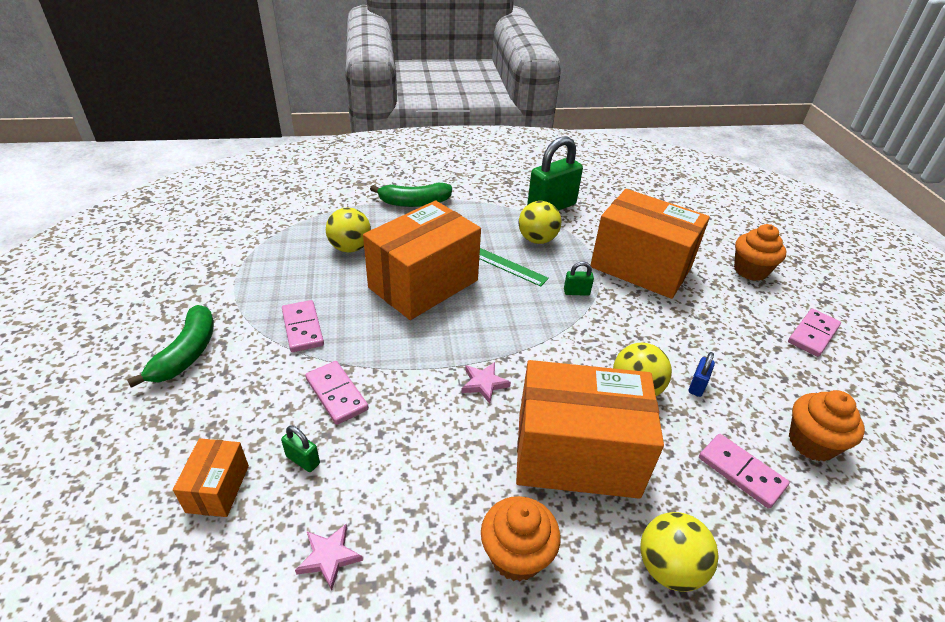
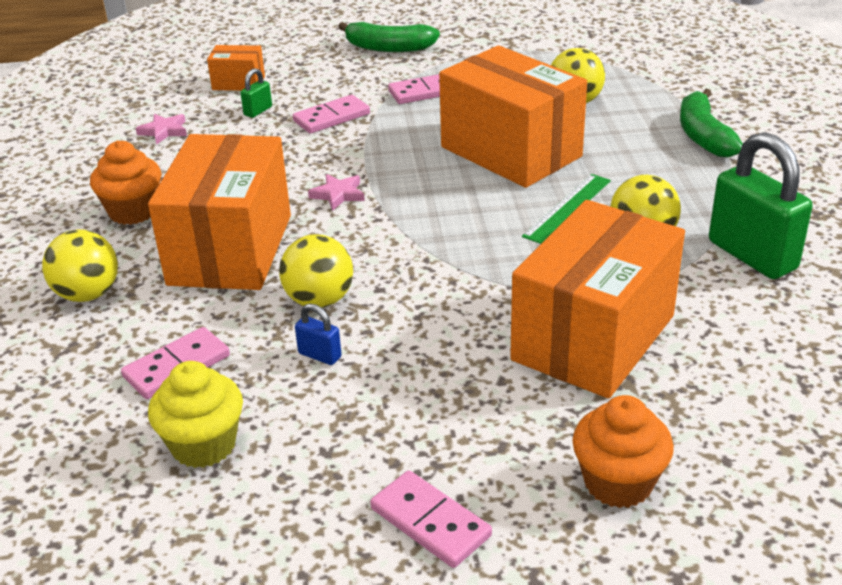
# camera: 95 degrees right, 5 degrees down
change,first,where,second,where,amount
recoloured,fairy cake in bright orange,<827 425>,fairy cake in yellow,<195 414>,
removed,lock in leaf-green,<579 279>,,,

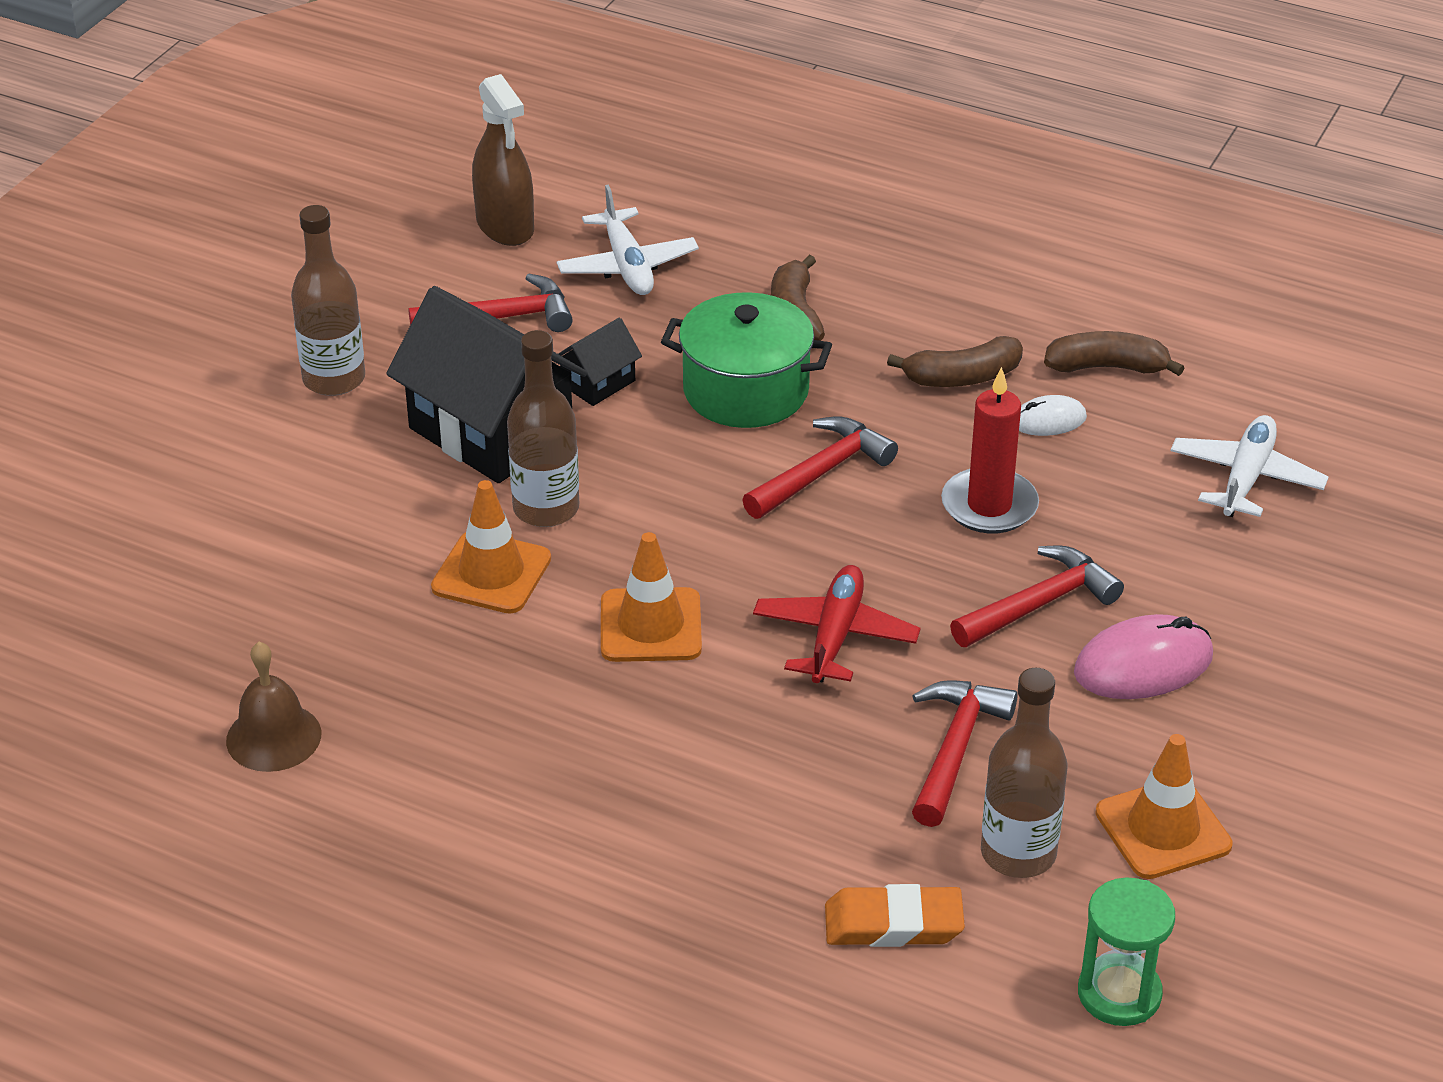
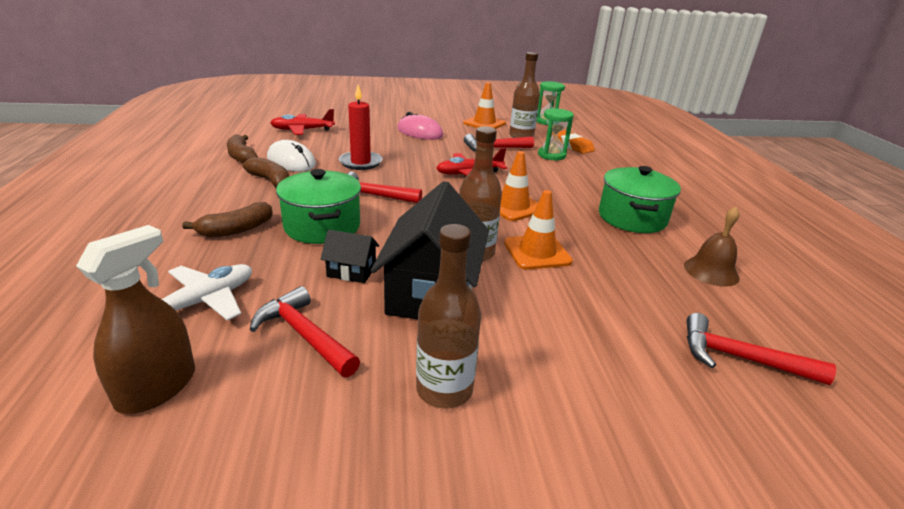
# camera: 125 degrees left, 10 degrees down
change,first,where,second,where,amount
resized,computer mouse in snow-white,<1053 415>,,<291 156>,x1.73
recoloured,plane in snow-white,<1249 466>,plane in scarlet,<302 122>,
added,,,sandglass in leaf-green,<556 134>,
added,,,pot in leaf-green,<640 199>,
moved,carpenter's hammer in scarlet,<1037 596>,,<761 349>,

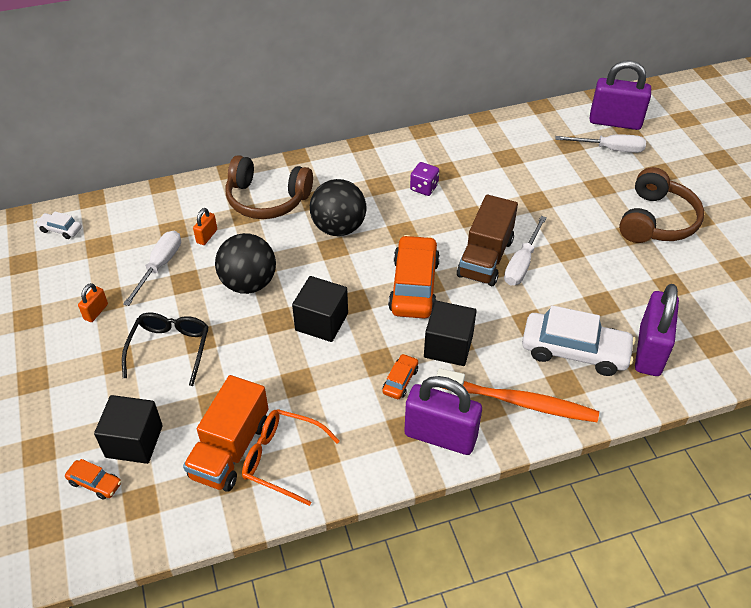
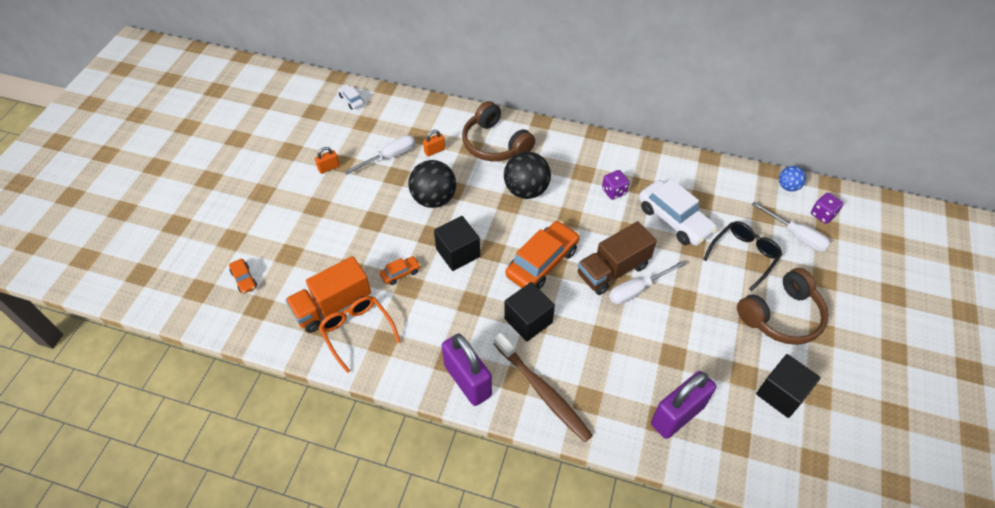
# camera: 35 degrees right, 5 degrees up
change,first,where,second,where,amount
moved,toy car in bright orange,<400 376>,,<400 270>,
recoloured,toothbrush in bright orange,<518 395>,toothbrush in russet,<543 387>,
moved,toy car in snow-white,<579 340>,,<678 212>,
moved,eyeglasses in ebony,<165 349>,,<743 256>,
moved,block in ebony,<128 429>,,<788 386>,
added,,,play ball in royal blue,<792 178>,
replaced,lock in violet,<620 95>,game die in violet,<827 208>,

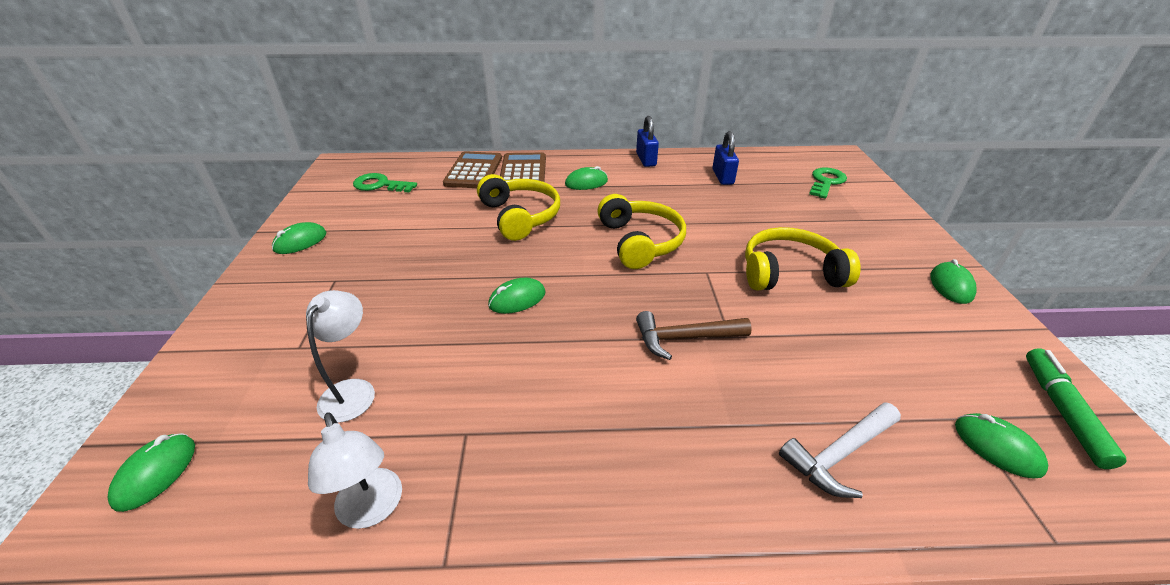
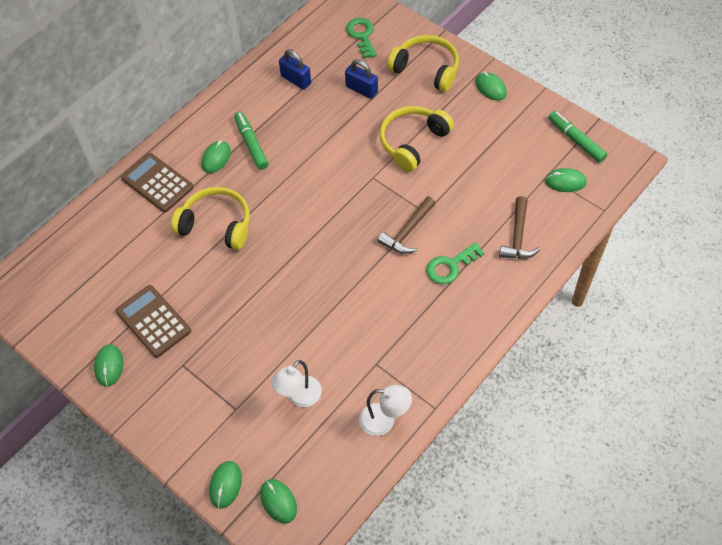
# camera: 45 degrees left, 20 degrees up
change,first,where,second,where,amount
moved,calculator in russet,<472 169>,,<153 321>,
moved,computer mouse in leaf-green,<517 296>,,<225 484>,
added,,,felt pen in leaf-green,<251 140>,
turned,lamp in snow-white,<340 356>,,<296 383>,105 degrees counterclockwise
moved,lock in royal blue,<647 141>,,<361 79>,
moved,headset in yellow,<642 231>,,<423 63>,
moved,key in leaf-green,<385 182>,,<455 263>,
recoloured,carpenter's hammer in snow-white,<840 450>,carpenter's hammer in russet,<519 227>,

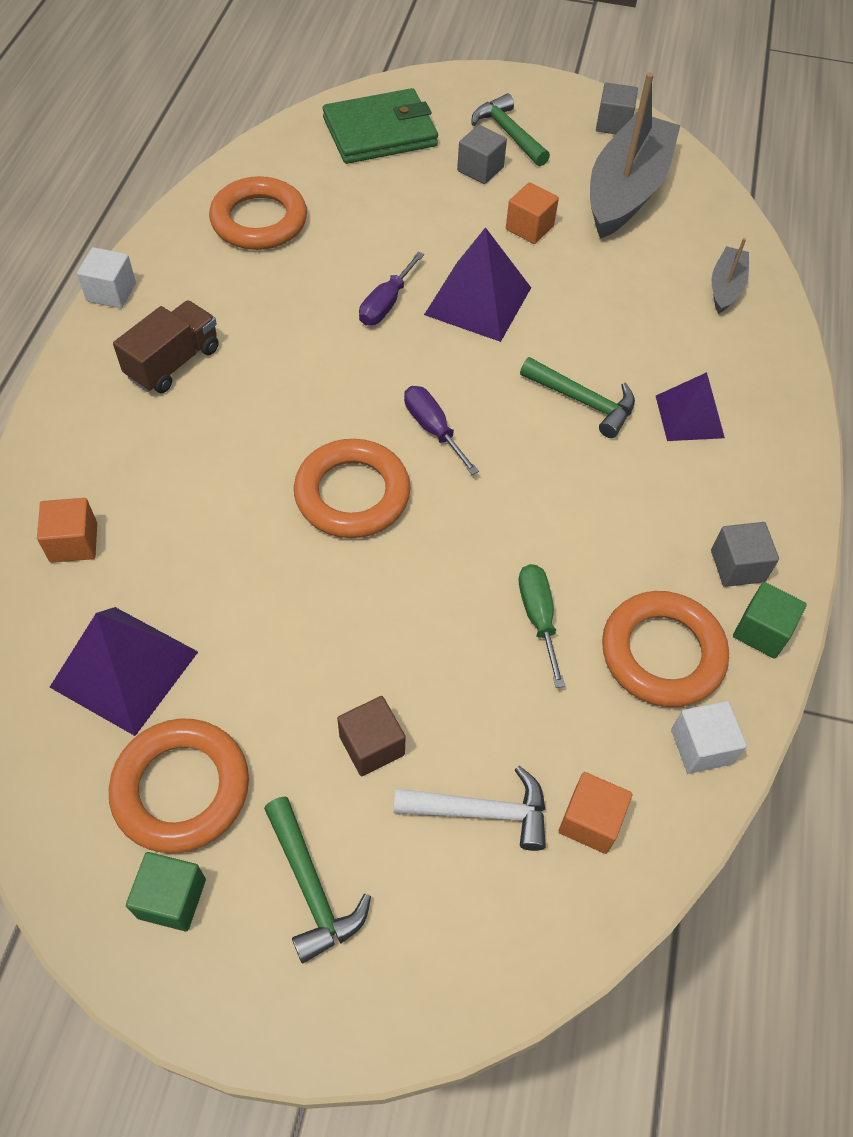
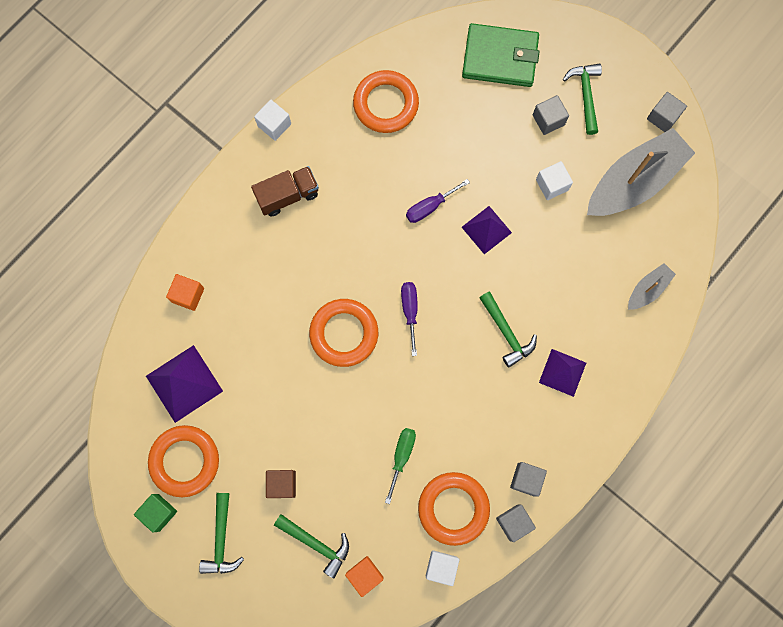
# camera: 30 degrees right, 20 degrees up
change,first,where,second,where,amount
recoloured,carpenter's hammer in snow-white,<470 808>,carpenter's hammer in leaf-green,<311 546>,
resized,pyramid in violet,<477 284>,,<487 230>,x0.66
recoloured,block in leaf-green,<770 620>,block in ash-grey,<516 523>,
recoloured,block in bright orange,<532 213>,block in snow-white,<554 180>,

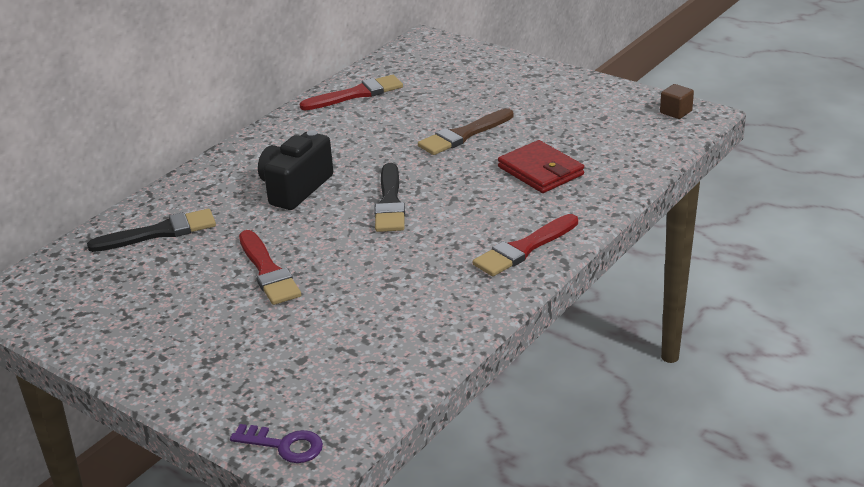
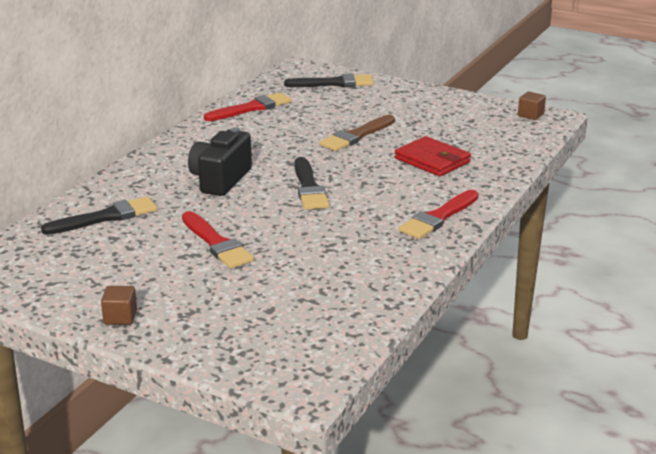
# camera: 10 degrees left, 5 degrees down
change,first,where,second,where,amount
added,,,block in russet,<119 305>,
added,,,paint brush in ebony,<329 80>,
removed,key in violet,<276 443>,,,

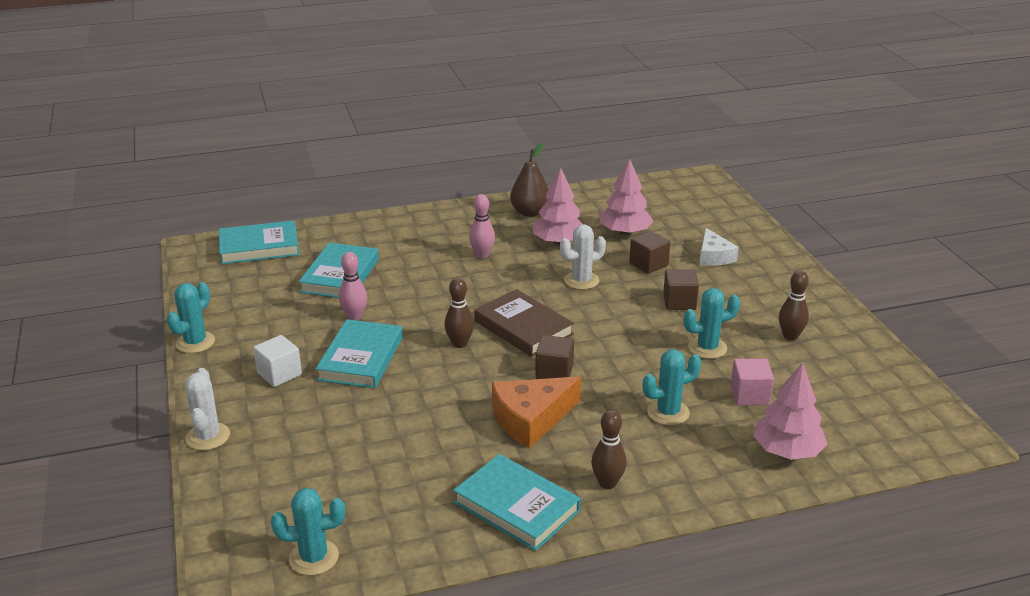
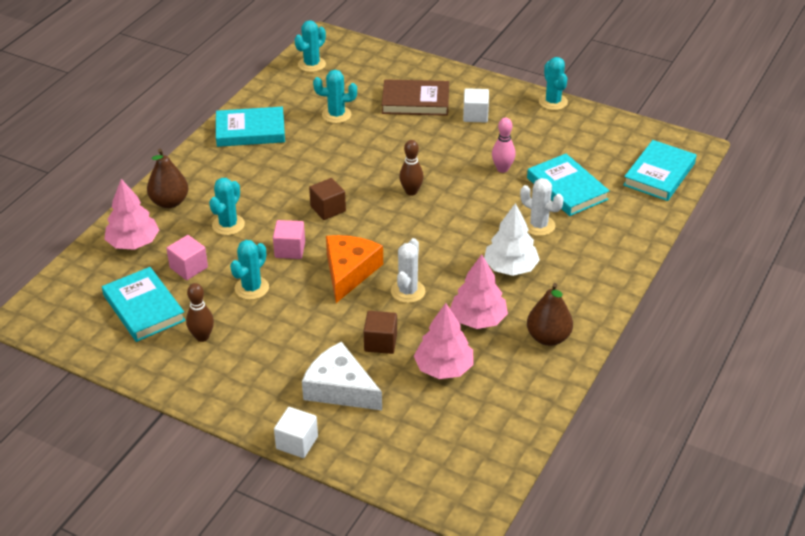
# camera: 135 degrees right, 10 degrees up
change,first,where,second,where,amount
moved,hardback in turquoise,<359 353>,,<144 304>,
added,,,pear fruit in russet,<167 178>,
added,,,block in pink,<289 239>,
added,,,block in snow-white,<296 432>,
resized,piece of cheese in snow-white,<719 247>,,<342 376>,x1.53
added,,,prickly plant in turquoise,<335 96>,
moved,piece of cheese in bright orange,<536 412>,,<354 269>,
moved,hardback in russet,<524 323>,,<415 97>,
replaced,skittle in pink,<482 226>,fir tree in snow-white,<512 239>,
moved,prickly plant in snow-white,<207 409>,,<541 207>,
removed,skittle in russet,<609 449>,,,
removed,block in russet,<681 289>,,,

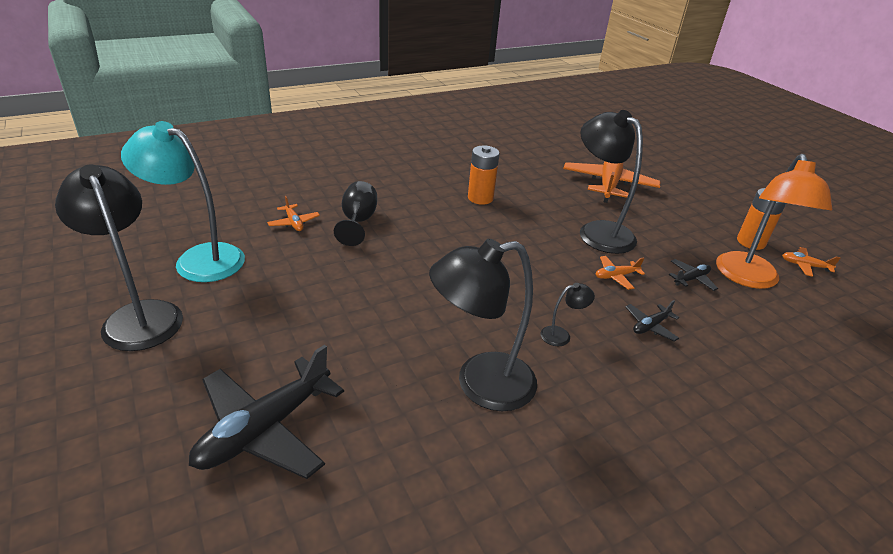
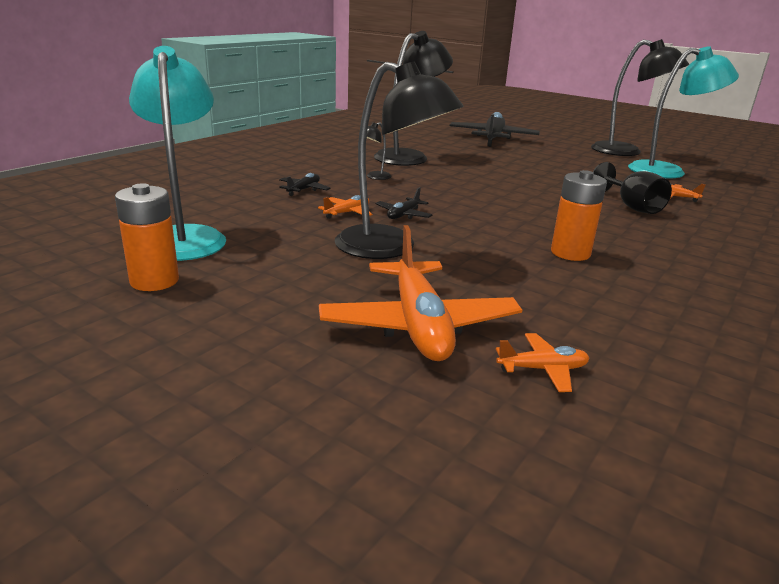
# camera: 155 degrees right, 10 degrees down
change,first,where,second,where,amount
recoloured,lamp in bright orange,<774 221>,lamp in turquoise,<177 153>,
moved,plane in ebony,<693 275>,,<404 203>,
moved,plane in bright orange,<811 262>,,<542 362>,

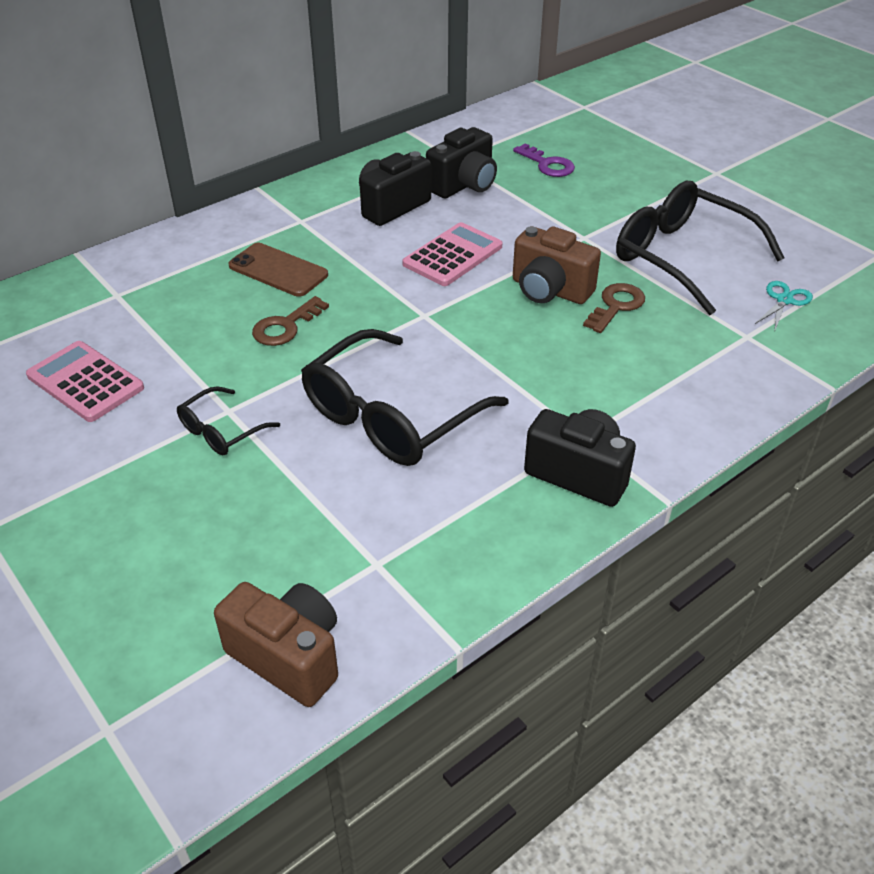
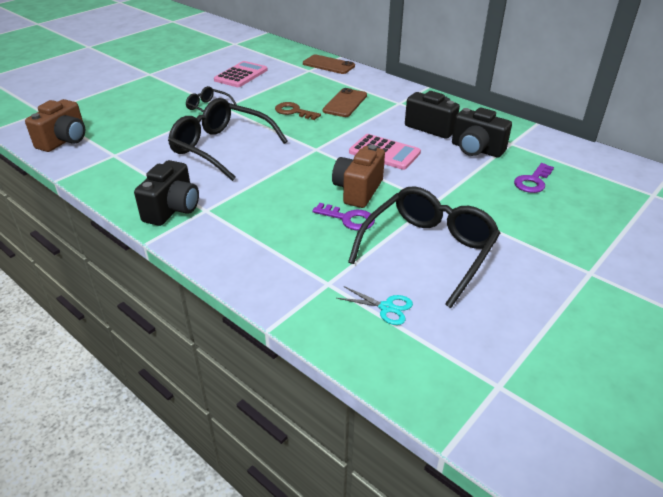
# camera: 80 degrees right, 5 degrees down
change,first,where,second,where,amount
added,,,phone in russet,<329 64>,
recoloured,key in russet,<614 308>,key in violet,<343 216>,

